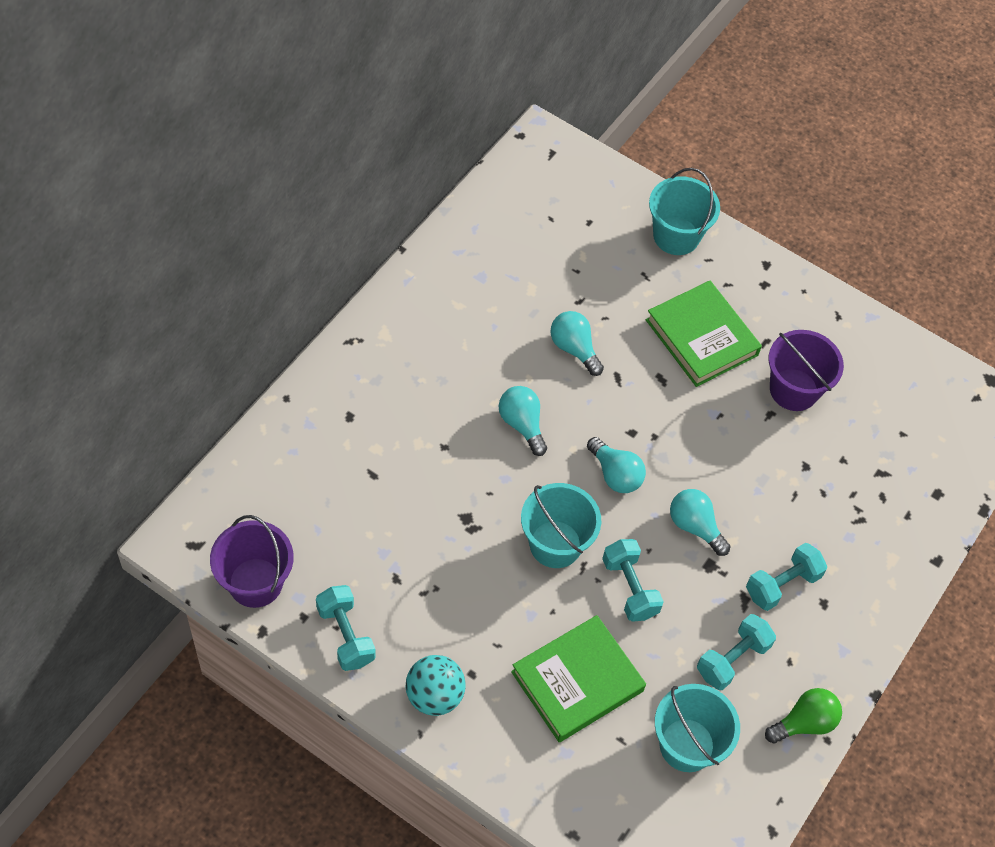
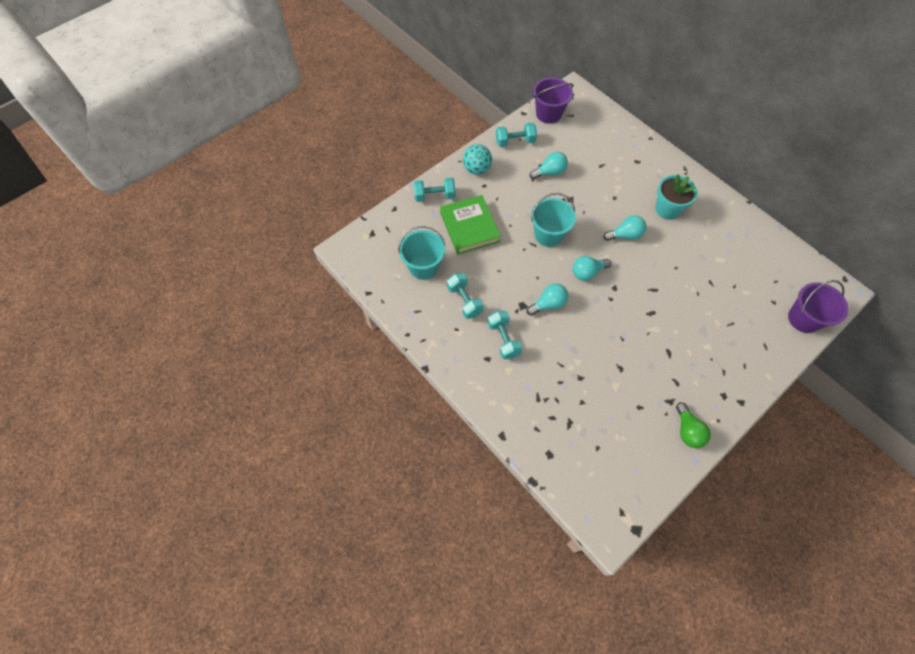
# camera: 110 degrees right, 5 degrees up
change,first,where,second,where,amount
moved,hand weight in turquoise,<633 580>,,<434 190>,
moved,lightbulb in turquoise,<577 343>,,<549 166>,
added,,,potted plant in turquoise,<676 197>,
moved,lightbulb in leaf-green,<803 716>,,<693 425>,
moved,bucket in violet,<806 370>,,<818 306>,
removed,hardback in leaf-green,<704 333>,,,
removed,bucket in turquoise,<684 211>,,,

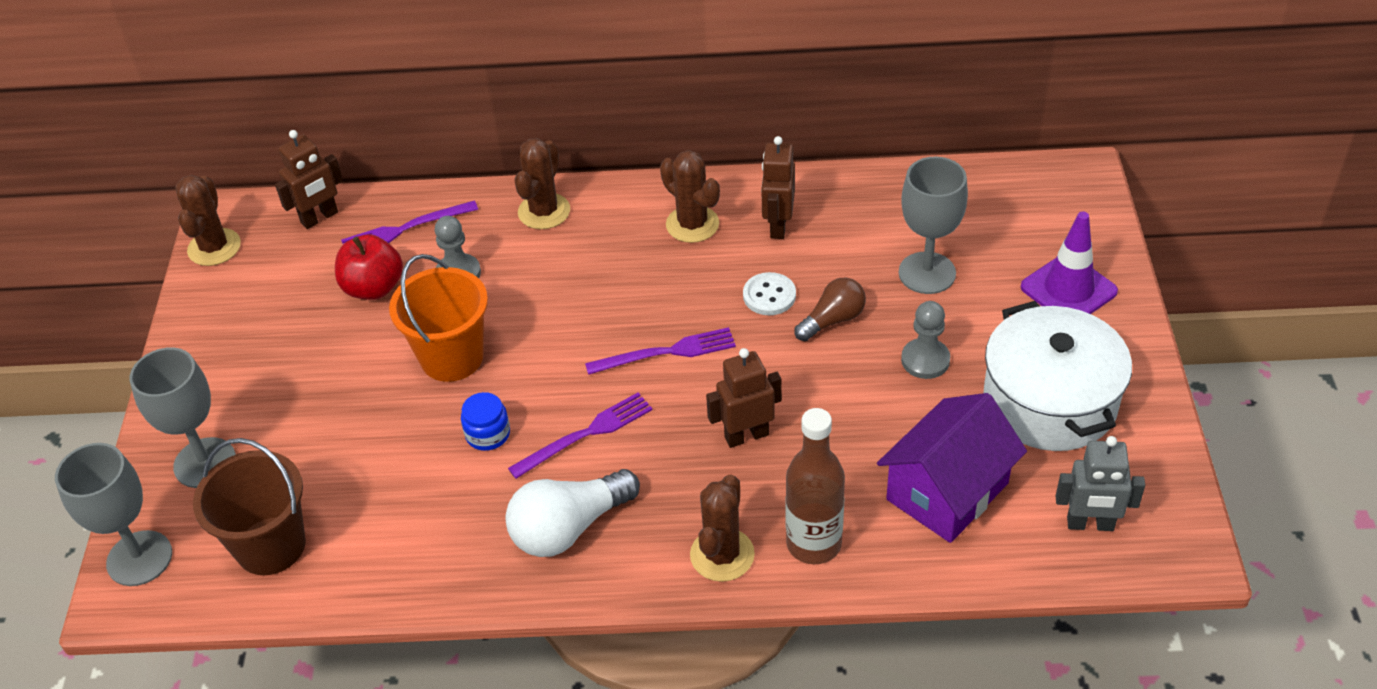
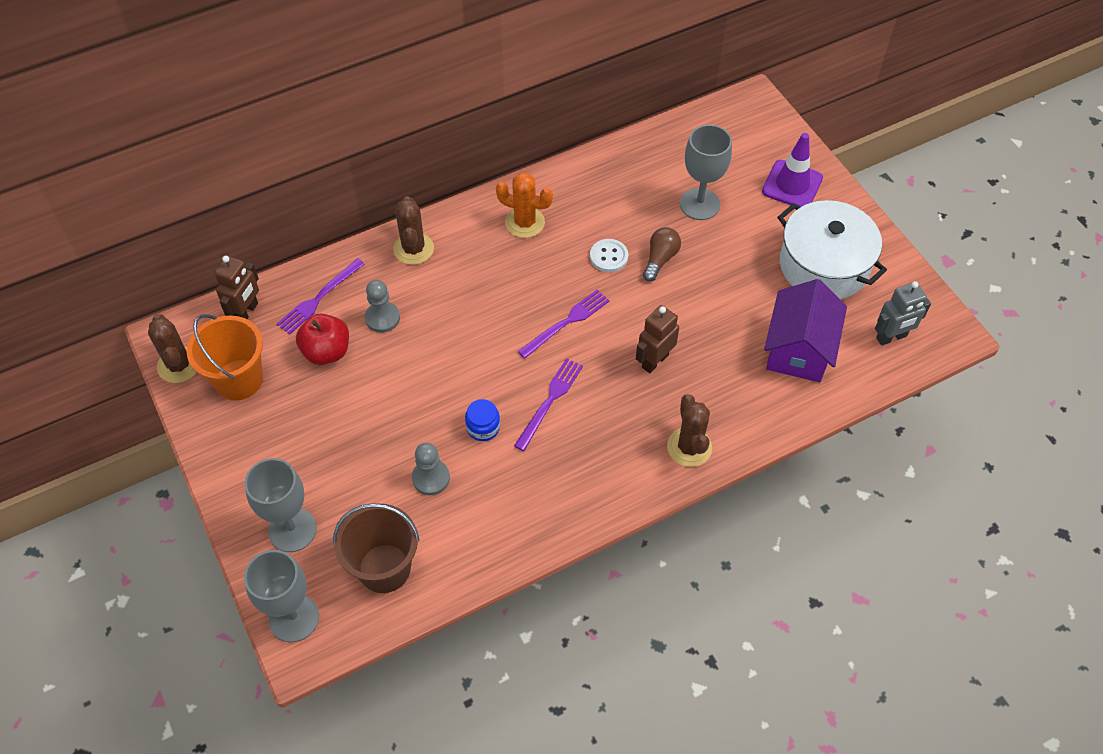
# camera: 30 degrees left, 10 degrees up
change,first,where,second,where,amount
moved,bucket in bright orange,<438 318>,,<225 357>,
moved,chess pawn in ash-grey,<925 340>,,<431 469>,
recoloured,prickly plant in russet,<690 196>,prickly plant in bright orange,<524 205>,
removed,lightbulb in snow-white,<572 513>,,,
removed,toy robot in russet,<778 187>,,,
removed,drink bottle in russet,<815 486>,,,

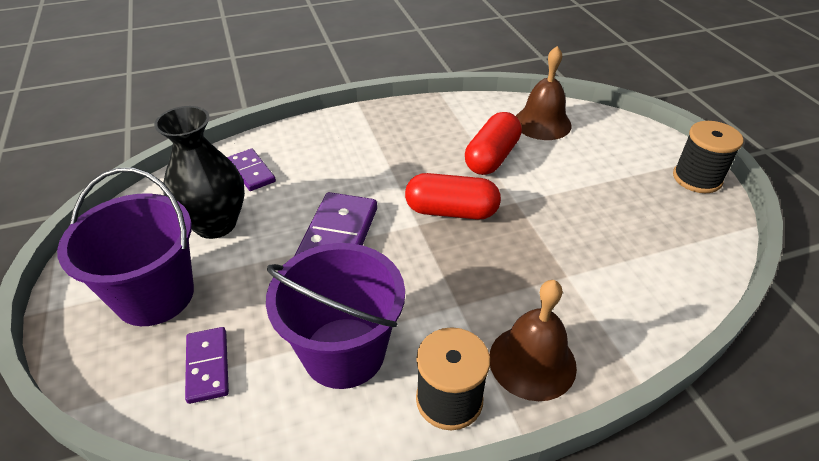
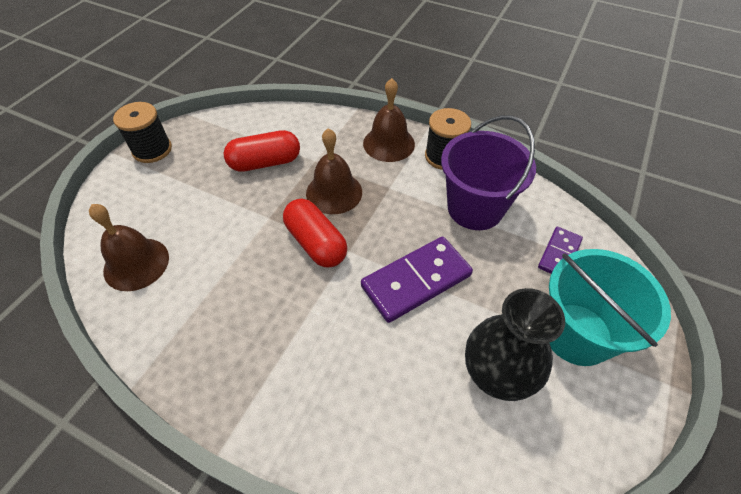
# camera: 135 degrees left, 10 degrees up
change,first,where,second,where,amount
moved,pill shape in scarlet,<493 143>,,<262 151>,
added,,,bell in russet,<334 171>,
recoloured,bucket in violet,<125 247>,bucket in turquoise,<610 307>,
removed,domino in violet,<251 170>,,,

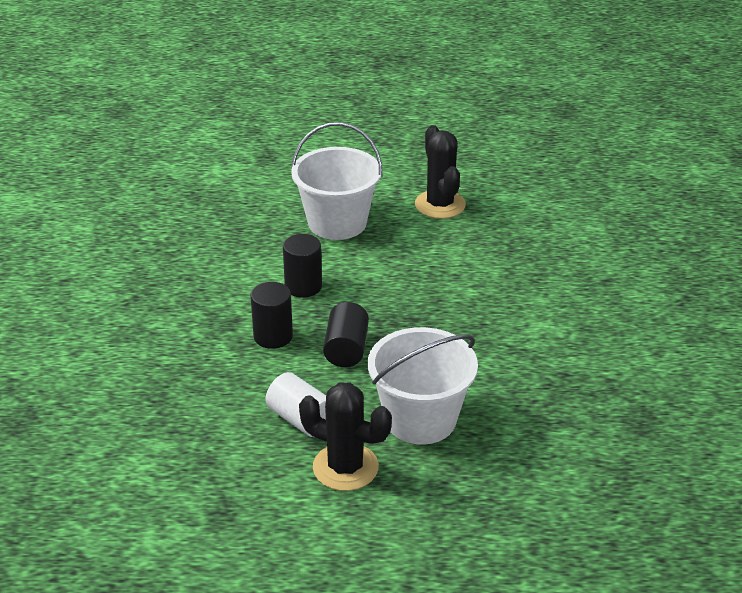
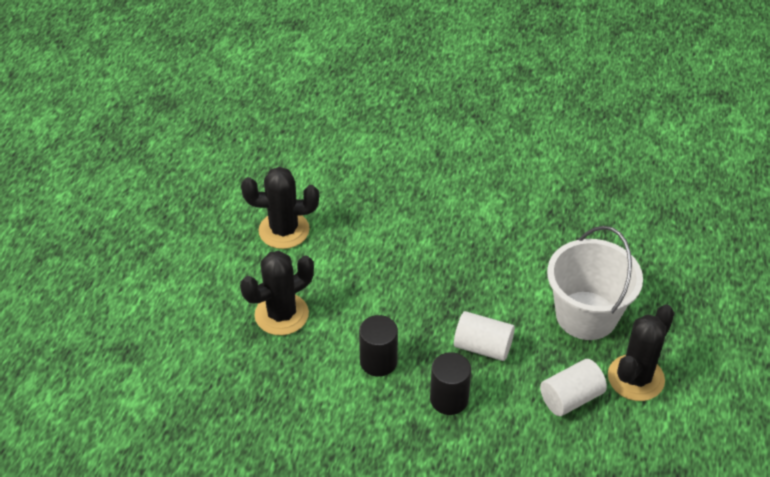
# camera: 75 degrees left, 10 degrees up
change,first,where,second,where,amount
replaced,bucket in snow-white,<336 181>,prickly plant in ebony,<277 293>,
recoloured,cylinder shape in ebony,<346 334>,cylinder shape in snow-white,<484 336>,

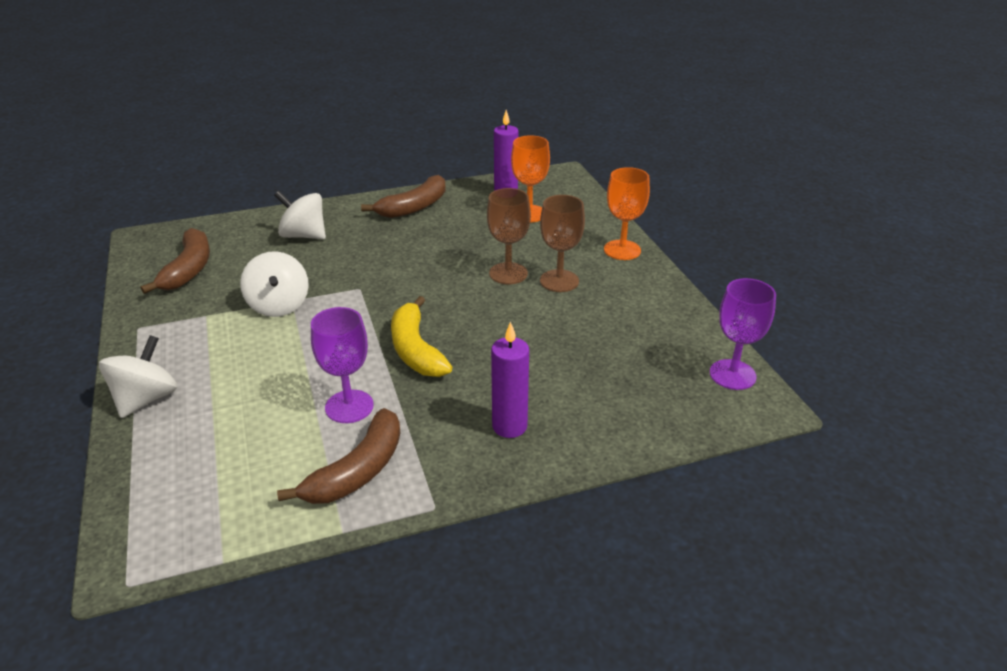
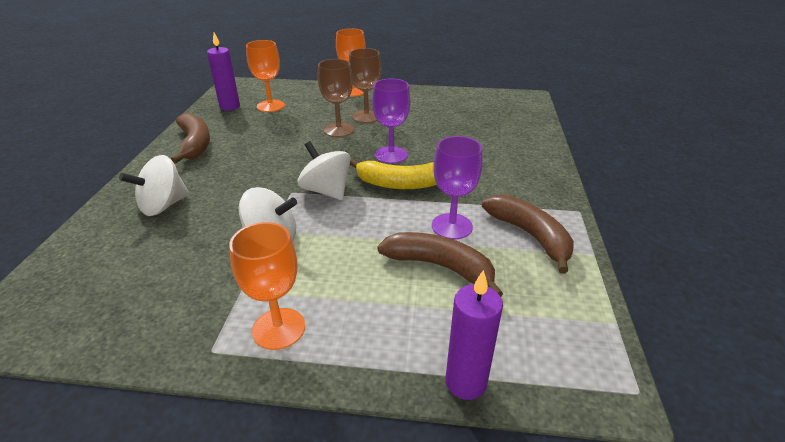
# camera: 65 degrees left, 0 degrees up
change,first,where,second,where,amount
added,,,chalice in bright orange,<267 286>,
moved,whirligig in snow-white,<138 376>,,<324 170>,
moved,chalice in violet,<743 334>,,<391 121>,
moved,banana in russet,<175 261>,,<440 264>,
moved,pillar candle in violet,<510 379>,,<474 335>,

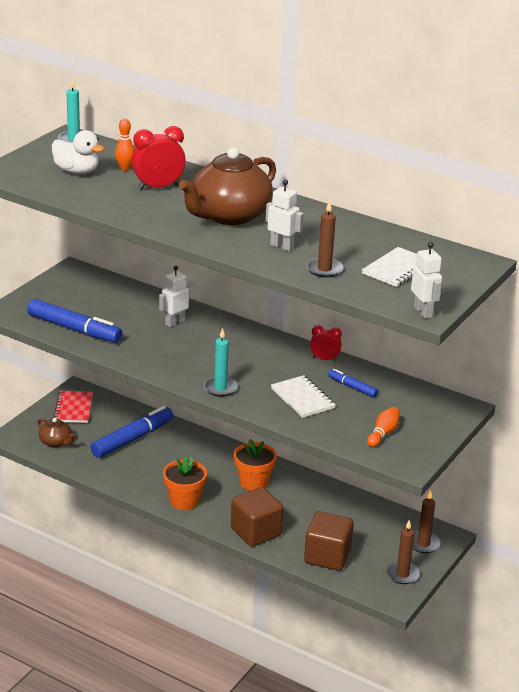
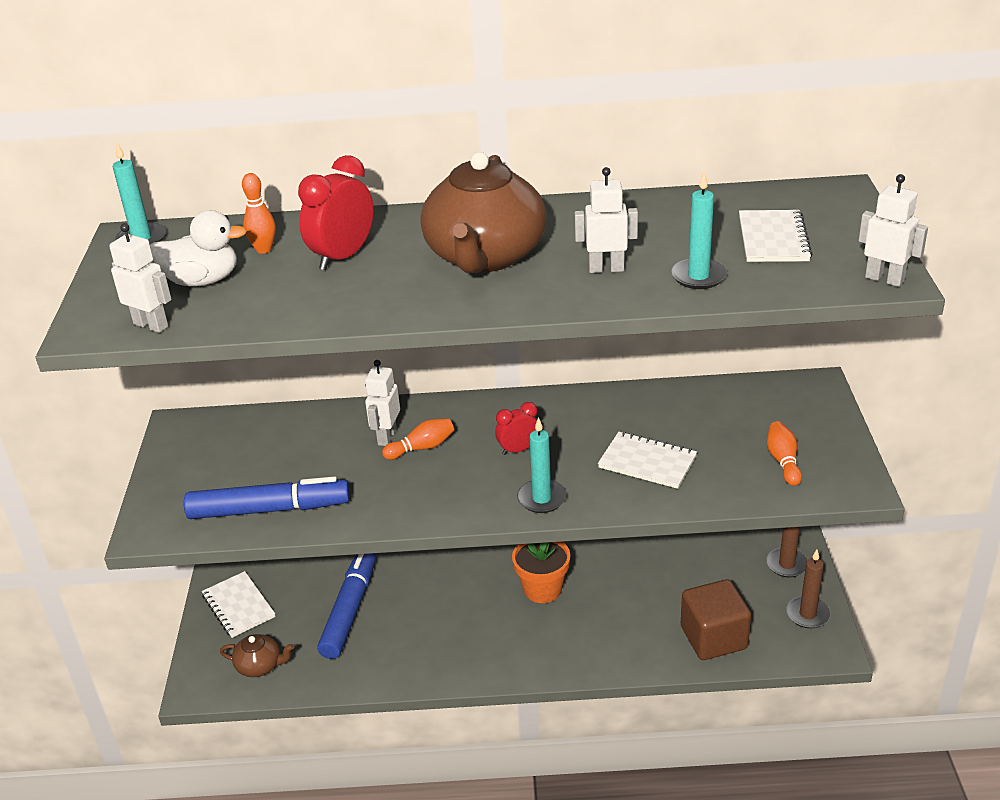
# camera: 30 degrees left, 5 degrees up
change,first,where,second,where,amount
added,,,toy robot in snow-white,<140 278>,
recoloured,notepad in scarlet,<73 406>,notepad in snow-white,<238 604>,
added,,,skittle in bright orange,<418 439>,
moved,alarm clock in scarlet,<326 343>,,<516 428>,
recoloured,pillar candle in russet,<324 238>,pillar candle in turquoise,<699 230>,
removed,potted plant in bright orange,<185 483>,,,
removed,block in russet,<257 517>,,,
removed,felt pen in royal blue,<353 383>,,,

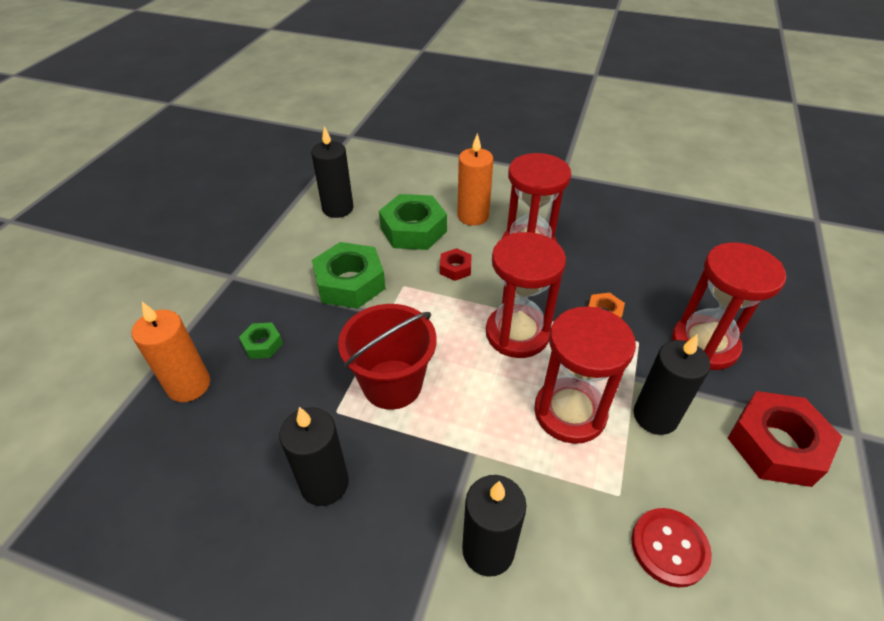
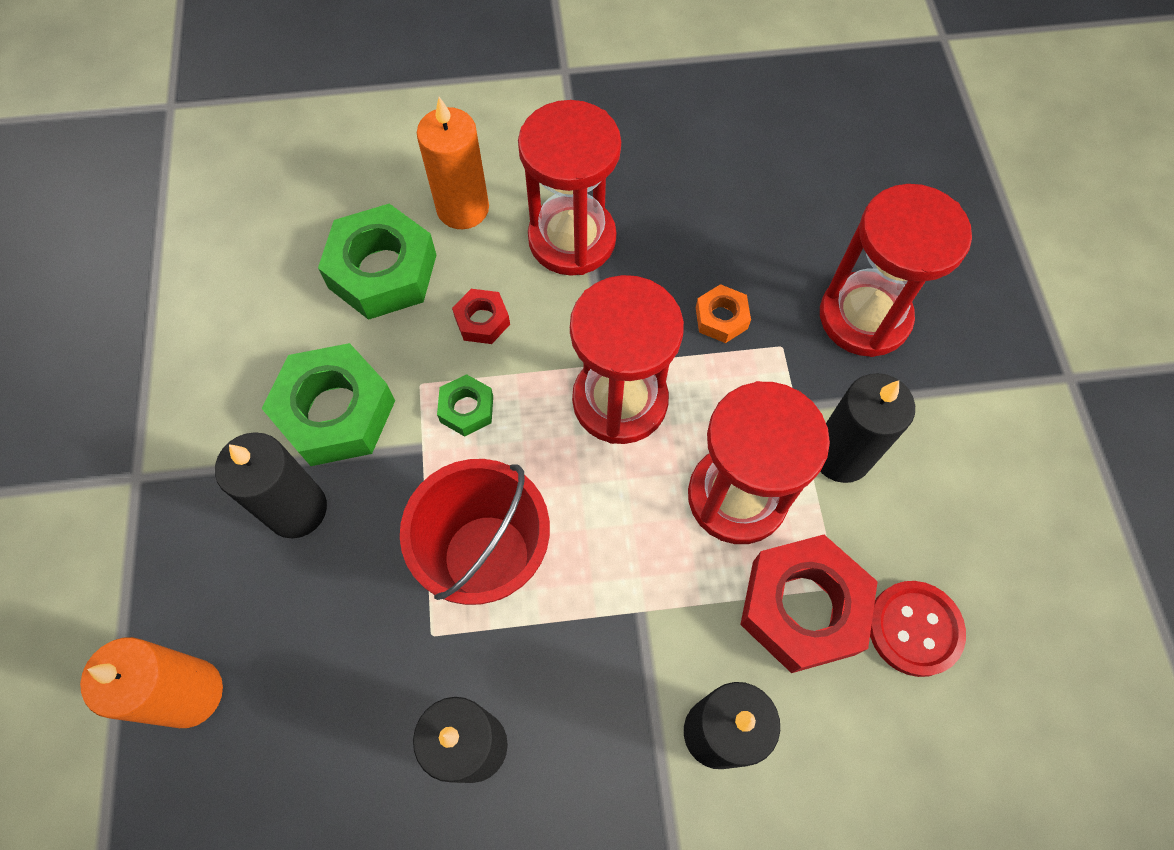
# camera: 25 degrees left, 20 degrees up
change,first,where,second,where,amount
moved,pillar candle in ebony,<332 172>,,<271 485>,
moved,hex nut in leaf-green,<261 340>,,<465 405>,
moved,hex nut in scarlet,<785 439>,,<809 604>,

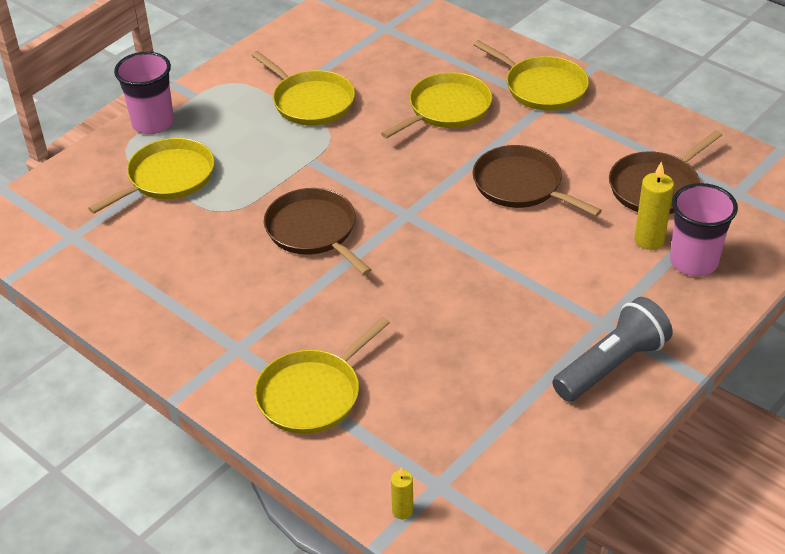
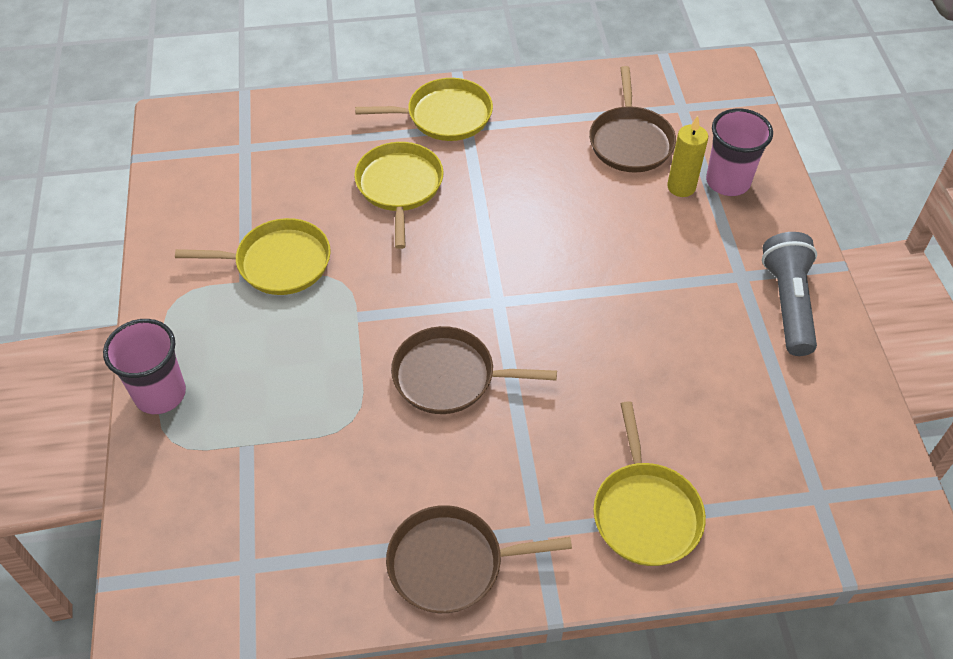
# camera: 50 degrees left, 10 degrees up
change,first,where,second,where,amount
moved,pan in russet,<537 180>,,<479 559>,
removed,pan in yellow,<151 176>,,,
removed,pillar candle in yellow,<402 493>,,,

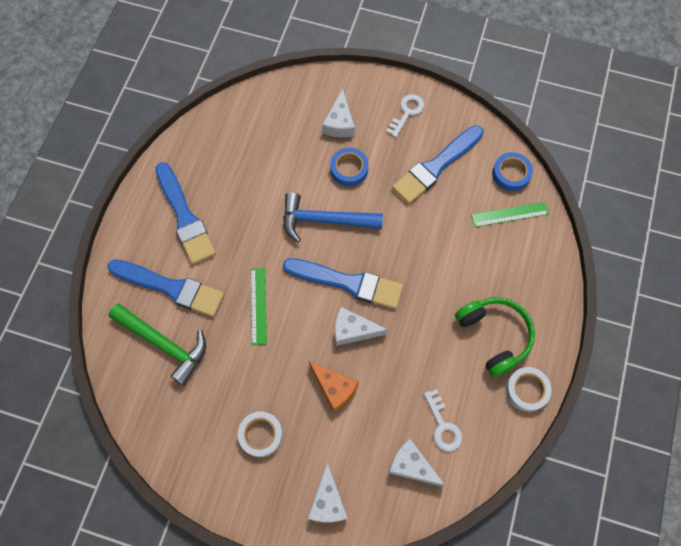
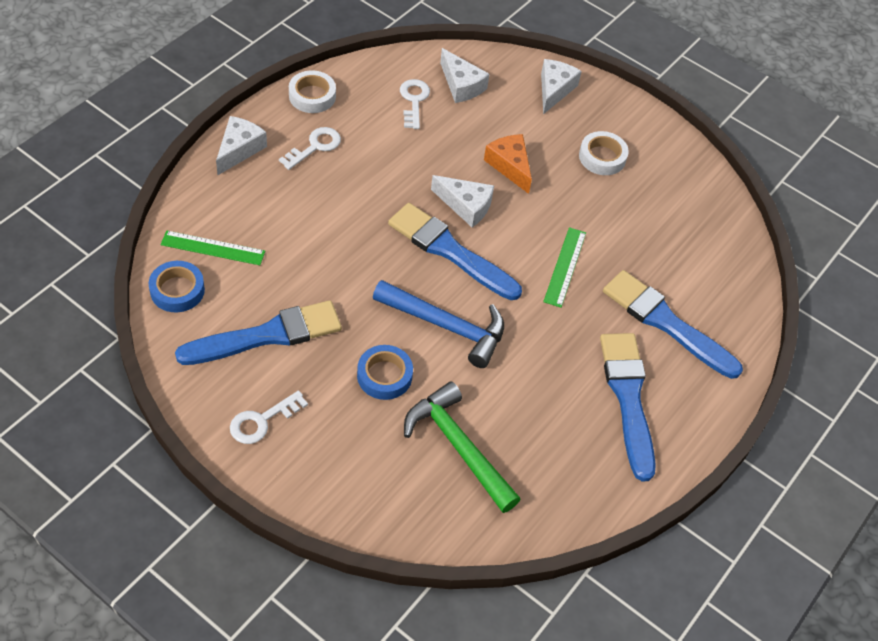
# camera: 165 degrees left, 15 degrees down
change,first,where,second,where,amount
moved,piece of cheese in snow-white,<338 113>,,<241 145>,
replaced,headset in leaf-green,<495 337>,key in snow-white,<310 148>,
moved,carpenter's hammer in leaf-green,<157 344>,,<462 447>,

